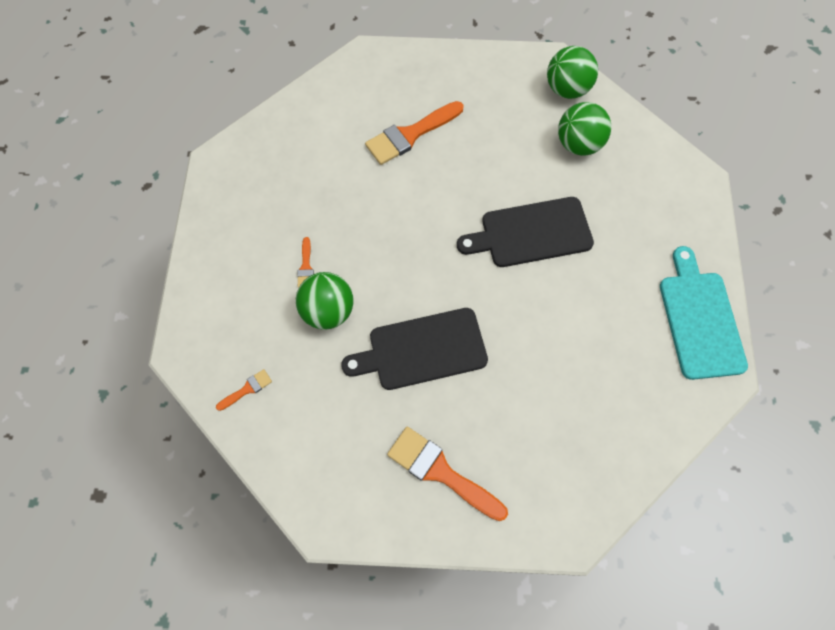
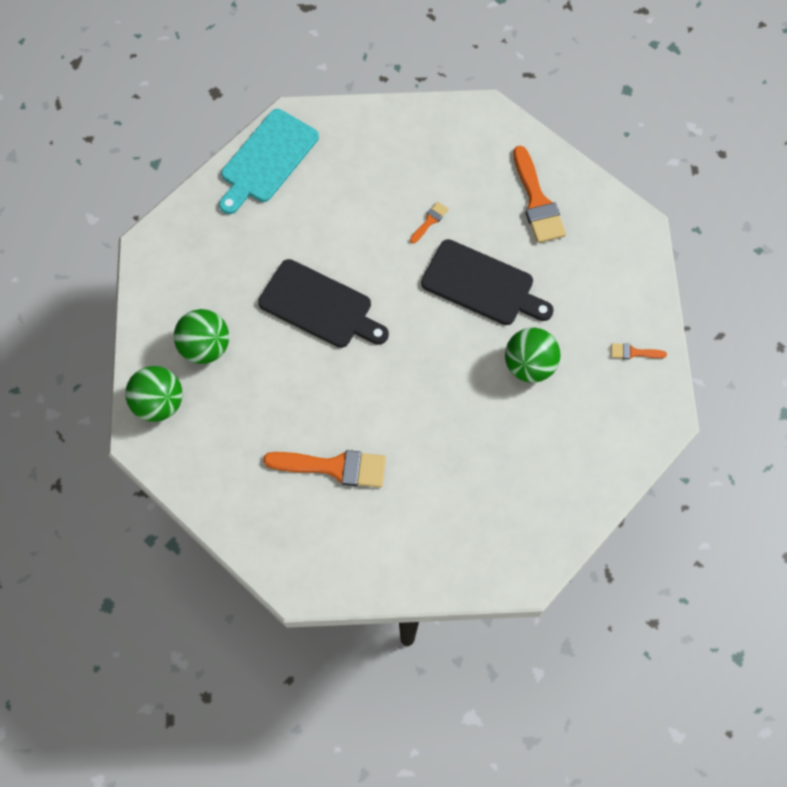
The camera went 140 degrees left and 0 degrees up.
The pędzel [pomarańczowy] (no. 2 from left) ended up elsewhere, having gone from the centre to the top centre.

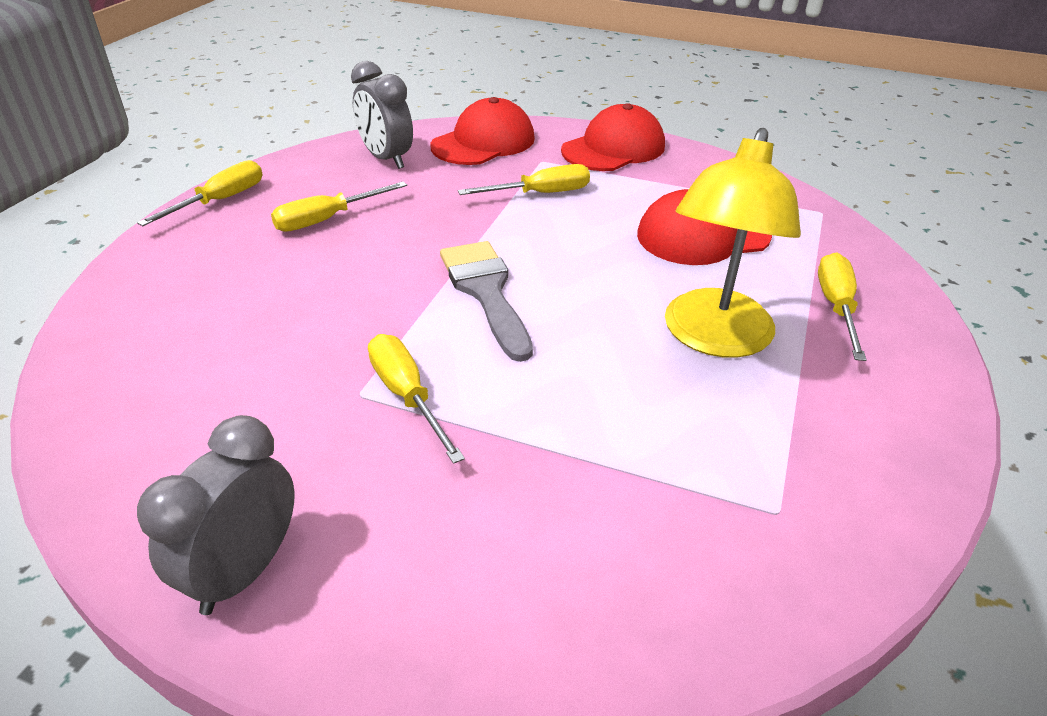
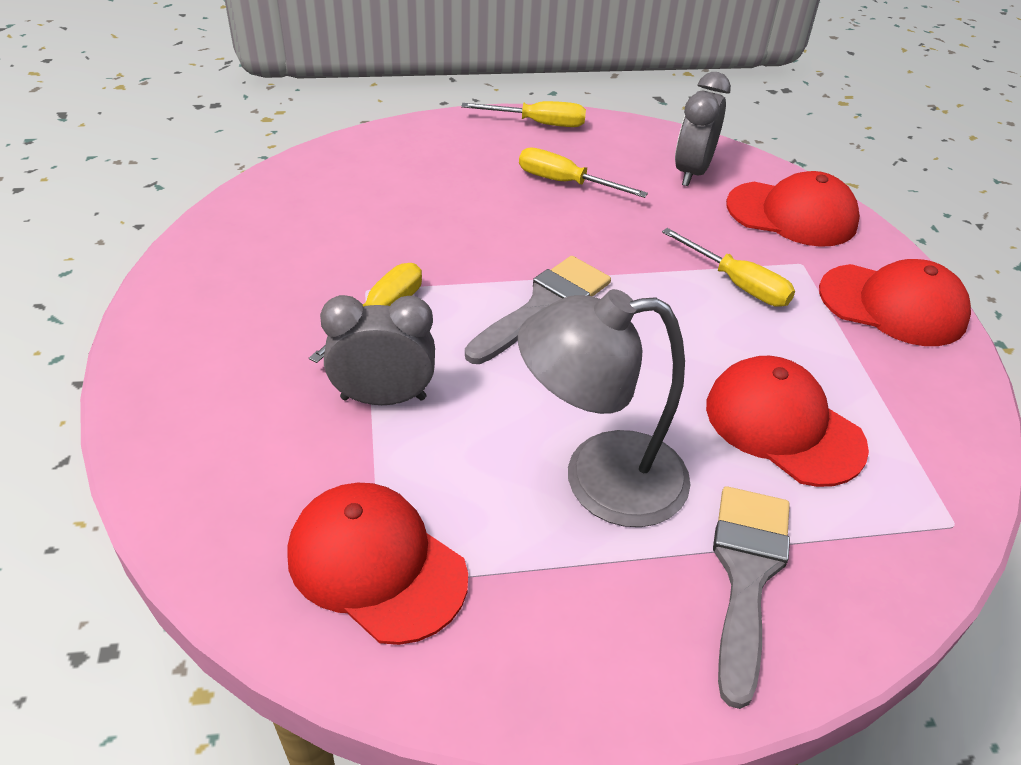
The camera went 60 degrees right and 5 degrees up.
The budzik [szary] (no. 1 from left) ended up elsewhere, having gone from the bottom left to the centre.
What was the lampka [żółty] at the middle right turned into the lampka [szary] at the centre.
Where the śrubokręt [żółty] (no. 5 from left) stood at the middle right, the pędzel [szary] (no. 2 from left) came to stand at the bottom right.
The second view gained the czapka [czerwony] (no. 1 from left) at the bottom centre.

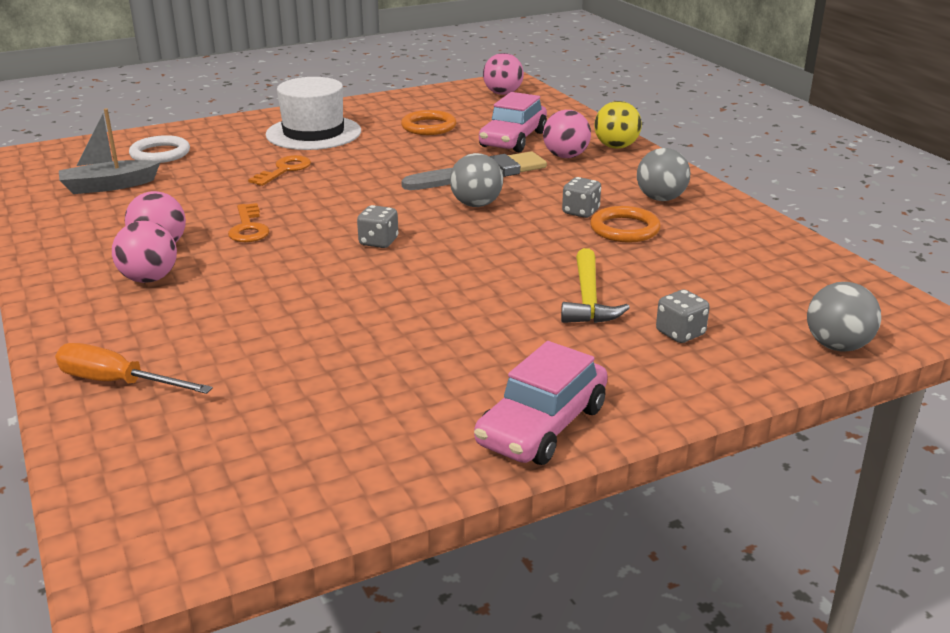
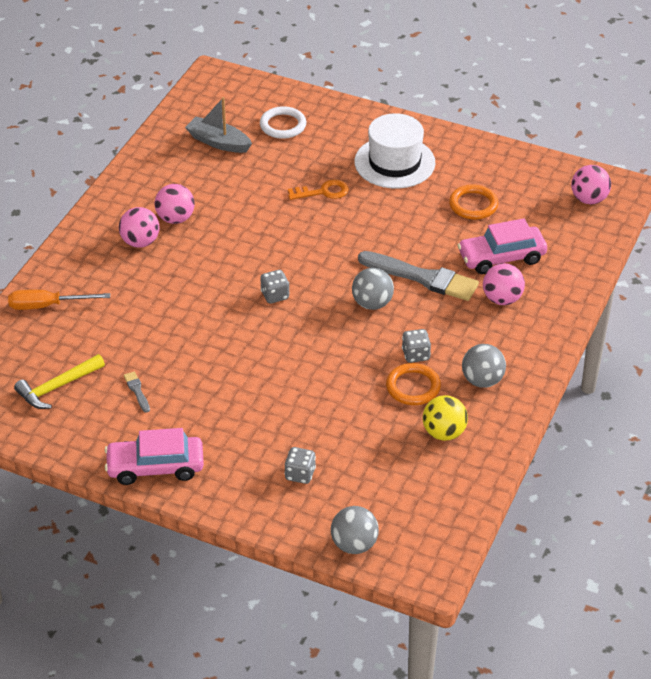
The camera went 50 degrees right and 15 degrees up.
The śrubokręt [pomarańczowy] at the middle left ended up facing another way, 75 degrees counterclockwise from before.
The second view lost the klucz [pomarańczowy] (no. 1 from left) at the middle left.
The młotek [żółty] ended up elsewhere, having gone from the centre to the middle left.
The piłka [żółty] ended up elsewhere, having gone from the top centre to the middle right.
The second view gained the pędzel [szary] (no. 1 from left) at the middle left.

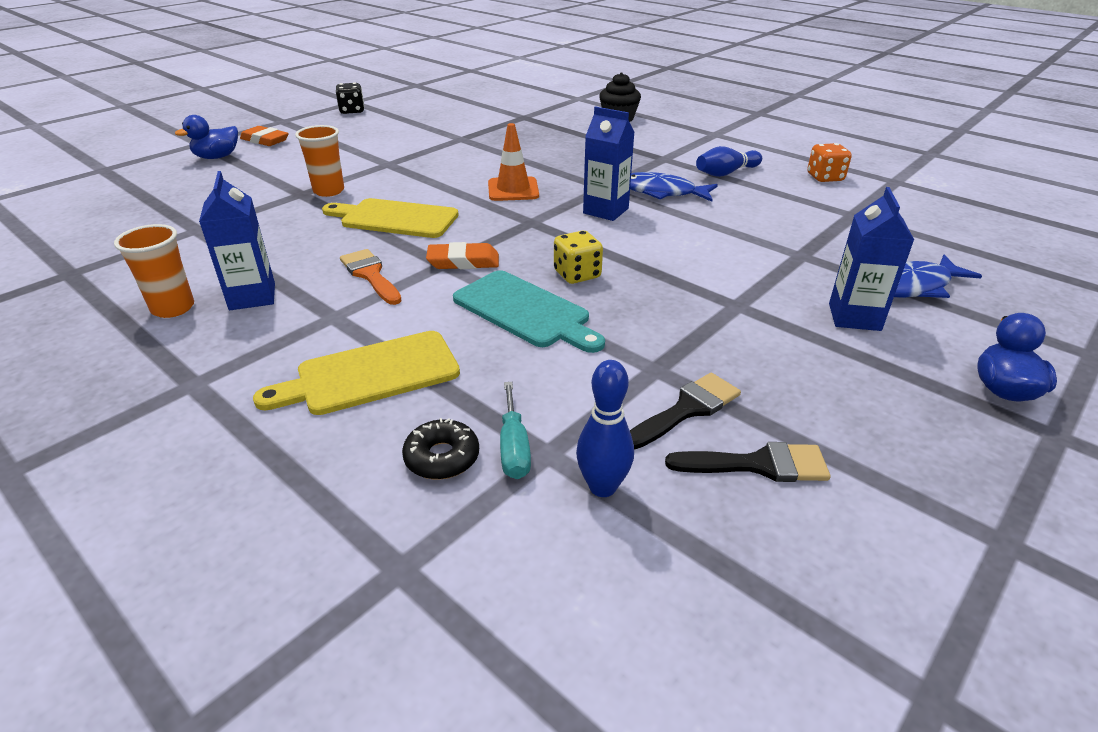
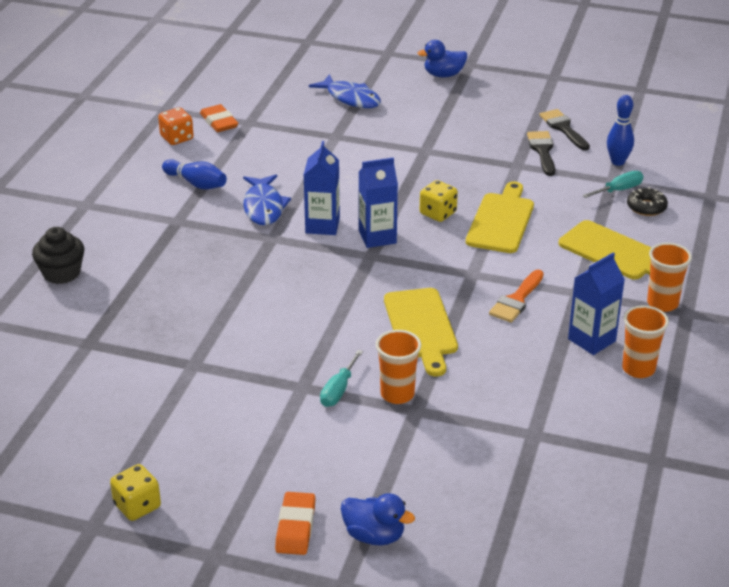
The camera went 115 degrees left and 0 degrees up.
What was the kostka do gry [czarny] at the top left turned into the kostka do gry [żółty] (no. 1 from left) at the bottom left.
The gumka do mazania [pomarańczowy] (no. 2 from left in the first image) ended up elsewhere, having gone from the centre to the top left.
What was the deska do krojenia [turkusowy] at the centre turned into the deska do krojenia [żółty] (no. 2 from left) at the middle right.
The second view lost the pachołek [pomarańczowy] at the top centre.
The pędzel [czarny] (no. 1 from left) at the centre ended up facing another way, 60 degrees clockwise from before.
The karton mleka [niebieski] (no. 3 from left in the first image) ended up elsewhere, having gone from the middle right to the centre.
The second view gained the śrubokręt [turkusowy] (no. 1 from left) at the centre.
The second view gained the szklanka [pomarańczowy] (no. 3 from left) at the middle right.

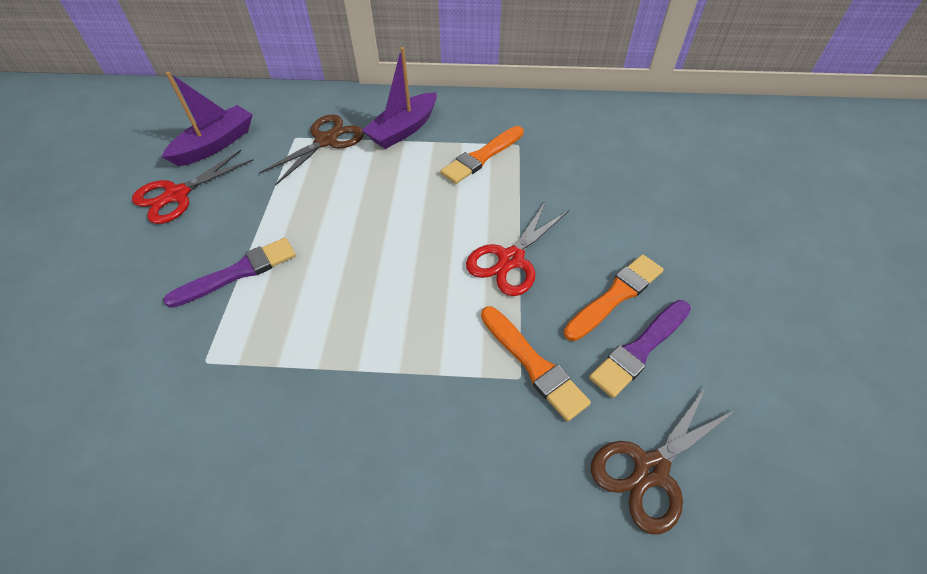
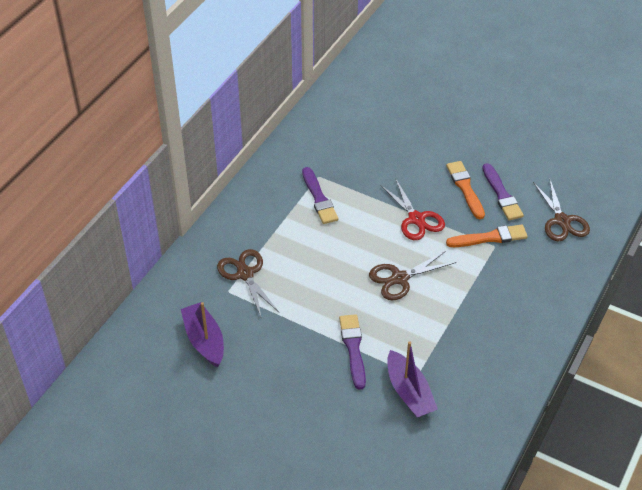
The camera went 65 degrees left and 5 degrees down.
The second view lost the nożyczki [czerwony] (no. 1 from left) at the top left.
The łódka [fioletowy] (no. 2 from left) ended up elsewhere, having gone from the top centre to the bottom centre.
What was the pędzel [pomarańczowy] (no. 1 from left) at the top centre turned into the pędzel [fioletowy] (no. 1 from left) at the centre.
The second view gained the nożyczki [brązowy] (no. 2 from left) at the centre.

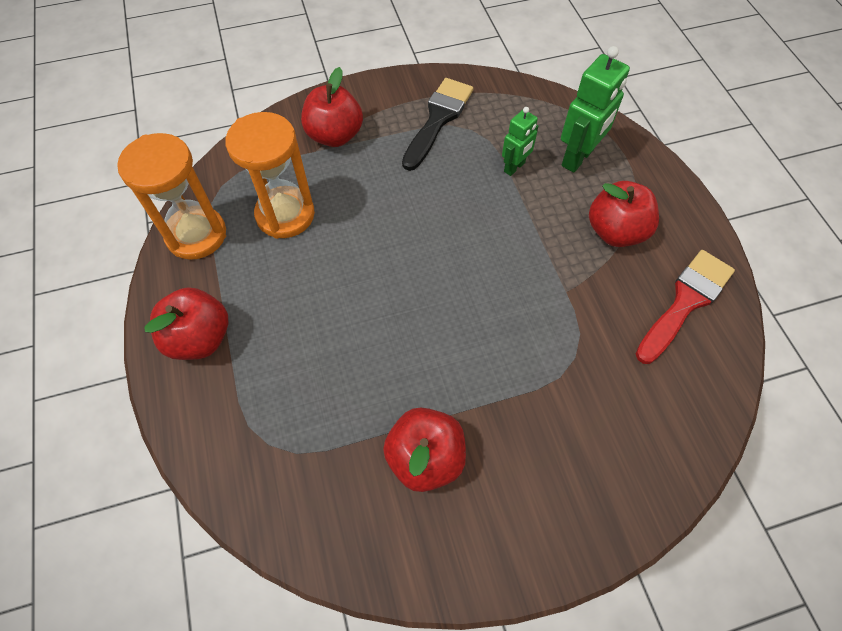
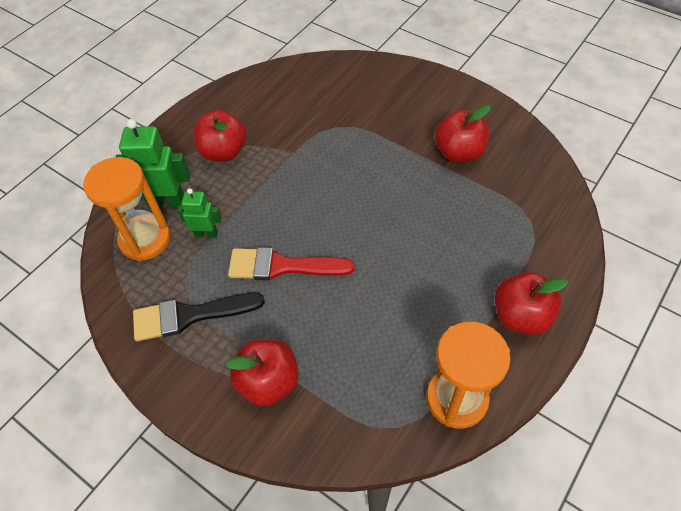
The camera went 125 degrees left and 5 degrees down.
The klepsydra [pomarańczowy] (no. 2 from left in the first image) ended up elsewhere, having gone from the top left to the middle left.
The pędzel [czerwony] ended up elsewhere, having gone from the middle right to the centre.

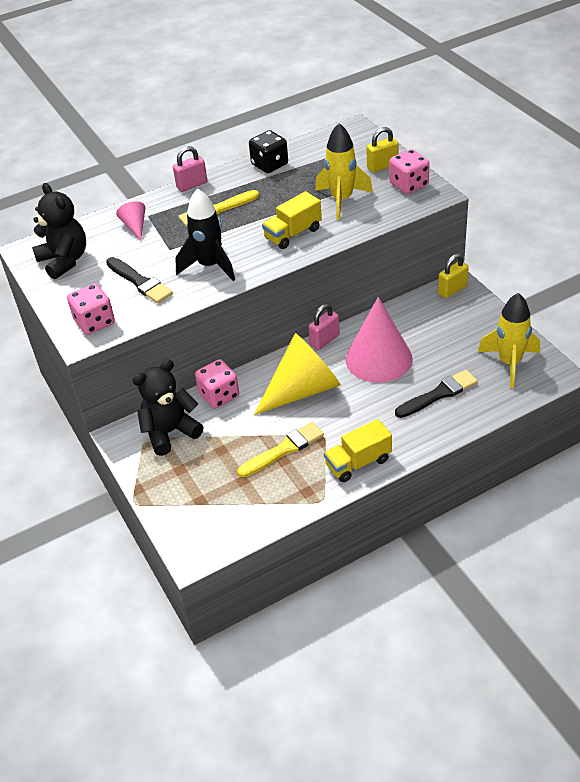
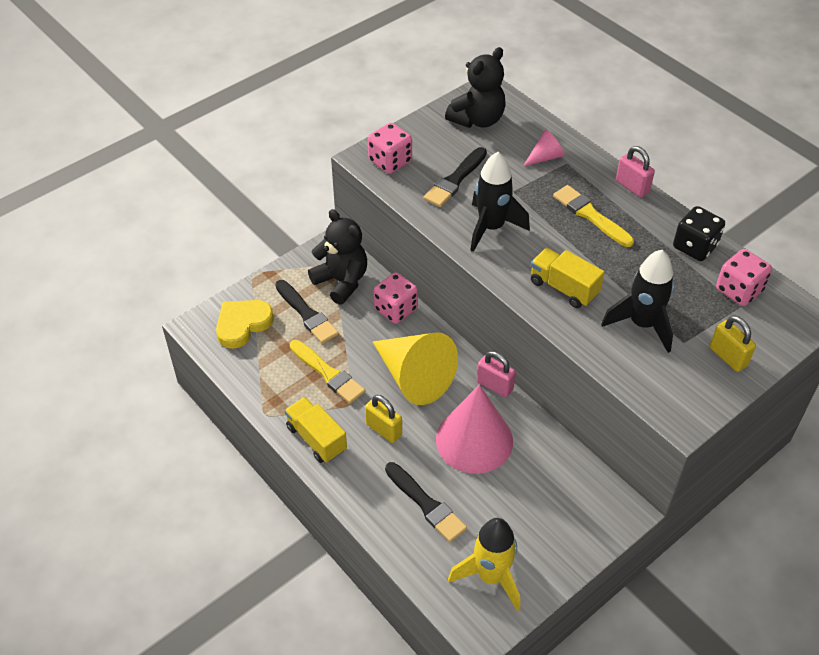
The camera went 75 degrees right and 5 degrees up.
What was the rakieta [żółty] (no. 1 from left) at the top centre turned into the rakieta [czarny] (no. 2 from left) at the middle right.
The kostka do gry [różowy] (no. 3 from left) ended up elsewhere, having gone from the top right to the middle right.
The kłódka [żółty] (no. 2 from left in the first image) ended up elsewhere, having gone from the middle right to the centre.
The second view gained the serce [żółty] at the middle left.
The second view gained the pędzel [czarny] (no. 1 from left) at the centre.

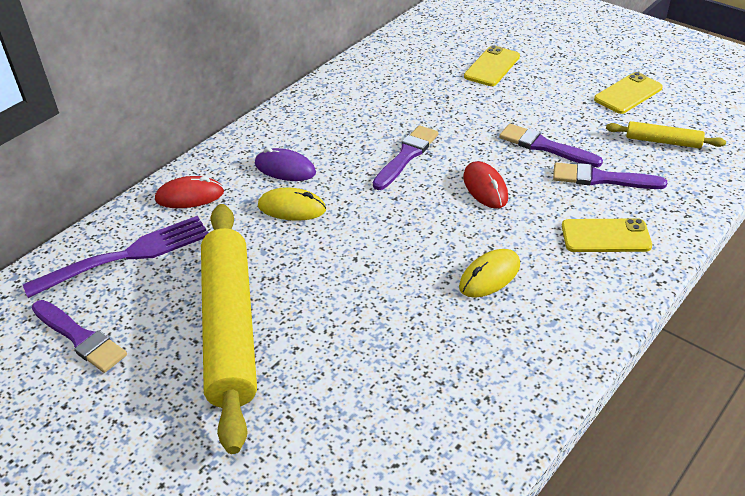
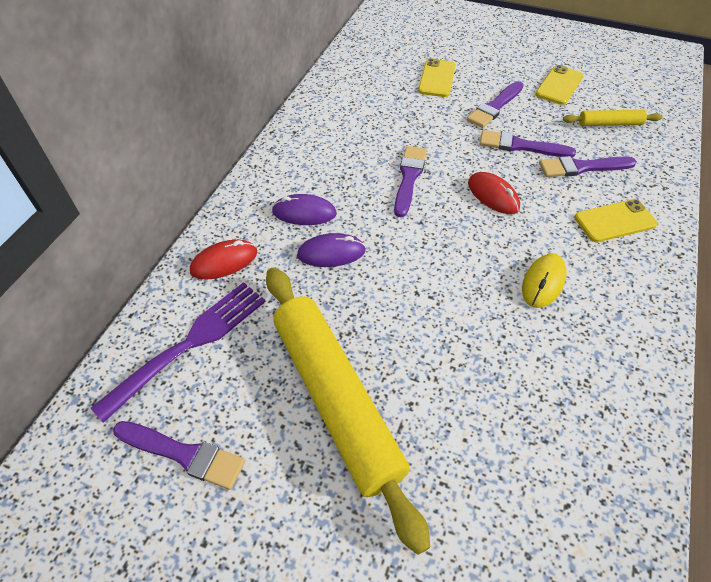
The camera went 20 degrees left and 10 degrees up.
What was the myszka [żółty] (no. 1 from left) at the centre turned into the myszka [fioletowy] (no. 2 from left) at the centre.
The second view gained the pędzel [fioletowy] (no. 3 from left) at the top right.

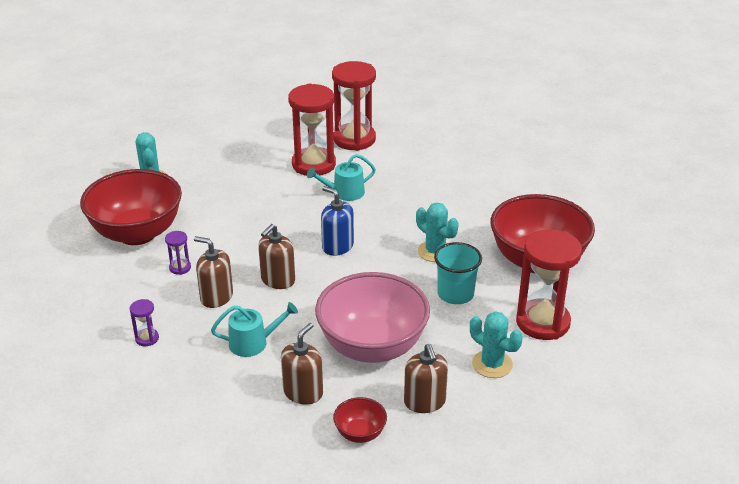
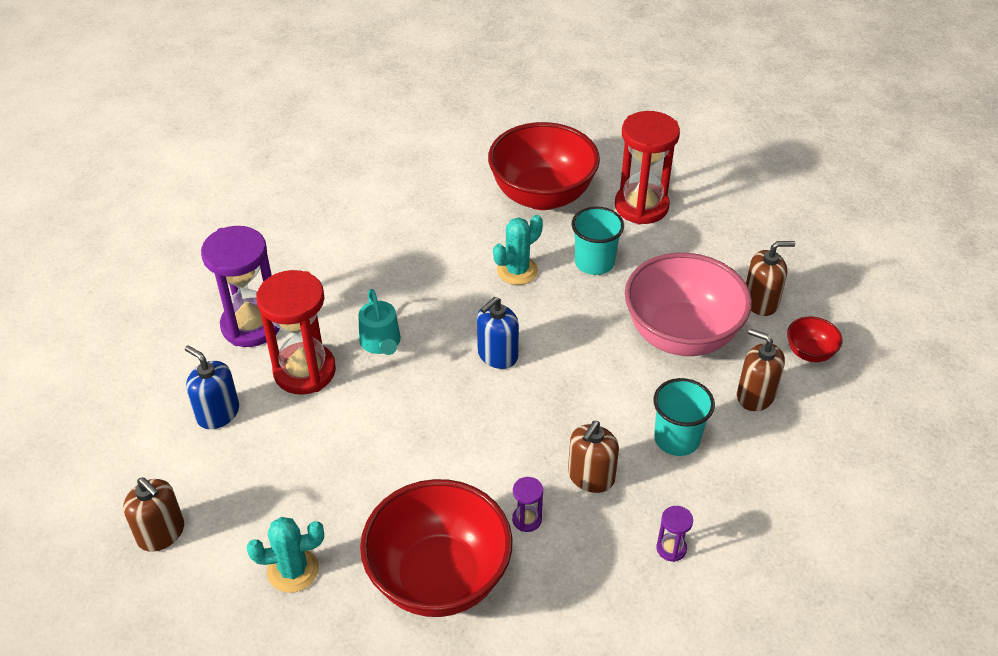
The camera went 85 degrees left and 10 degrees up.
Where the konewka [turkusowy] (no. 1 from left) stood at the bottom centre, the szklanka [turkusowy] (no. 2 from left) came to stand at the middle right.
The dozownik mydła [brązowy] (no. 2 from left in the first image) ended up elsewhere, having gone from the centre to the bottom left.
What was the klepsydra [czerwony] (no. 2 from left) at the top centre turned into the klepsydra [fioletowy] (no. 1 from left) at the middle left.
The second view lost the kaktus [turkusowy] (no. 3 from left) at the bottom right.
The second view gained the dozownik mydła [niebieski] (no. 1 from left) at the middle left.

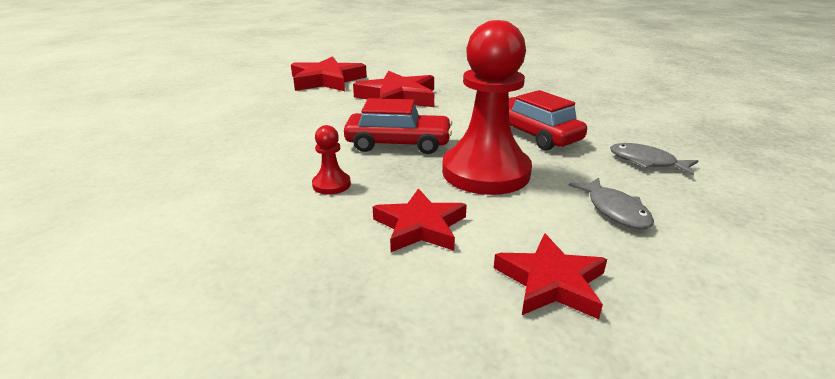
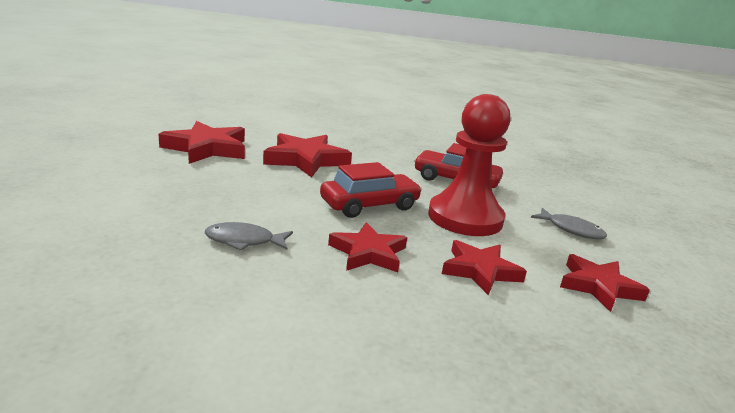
The camera went 35 degrees left and 5 degrees down.
Where the pionek [czerwony] (no. 1 from left) stood at the centre, the gwiazda [czerwony] (no. 3 from left) came to stand at the centre.
The ryba [szary] (no. 2 from left in the first image) ended up elsewhere, having gone from the middle right to the centre.

